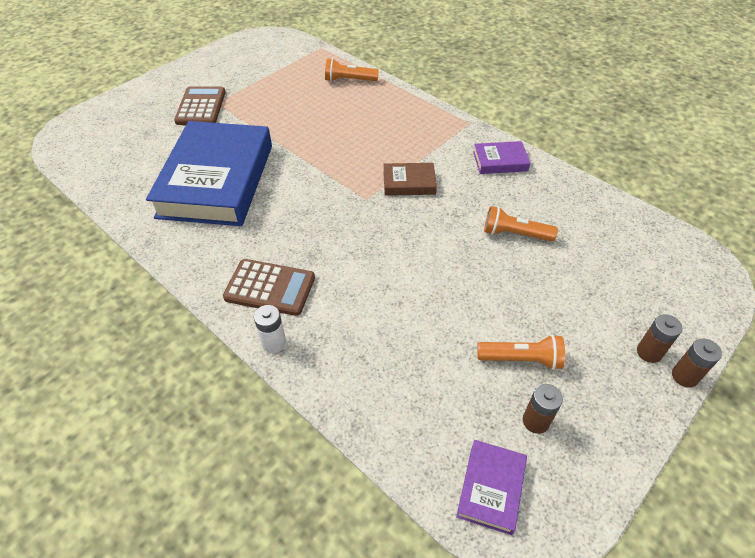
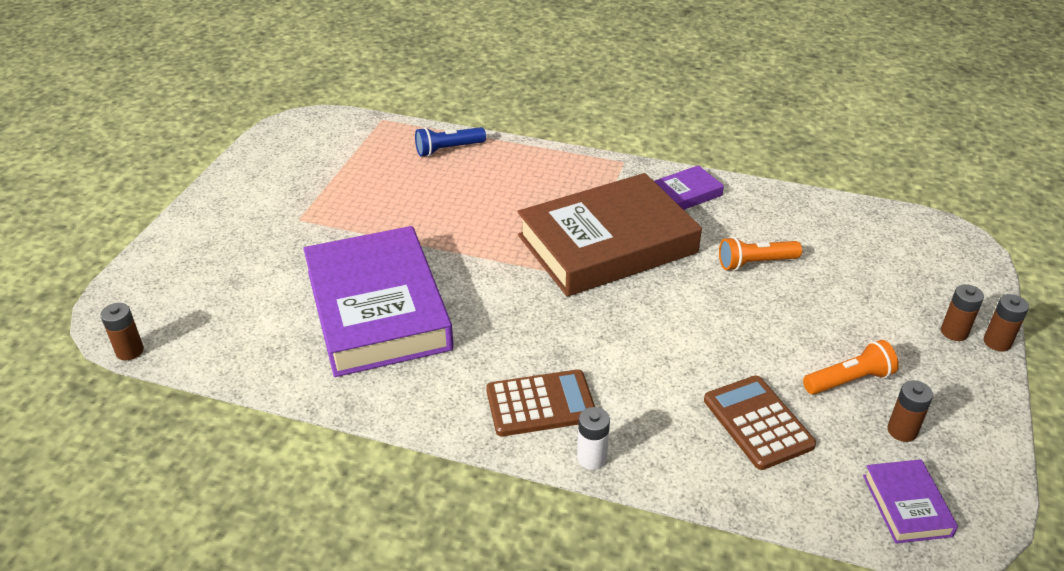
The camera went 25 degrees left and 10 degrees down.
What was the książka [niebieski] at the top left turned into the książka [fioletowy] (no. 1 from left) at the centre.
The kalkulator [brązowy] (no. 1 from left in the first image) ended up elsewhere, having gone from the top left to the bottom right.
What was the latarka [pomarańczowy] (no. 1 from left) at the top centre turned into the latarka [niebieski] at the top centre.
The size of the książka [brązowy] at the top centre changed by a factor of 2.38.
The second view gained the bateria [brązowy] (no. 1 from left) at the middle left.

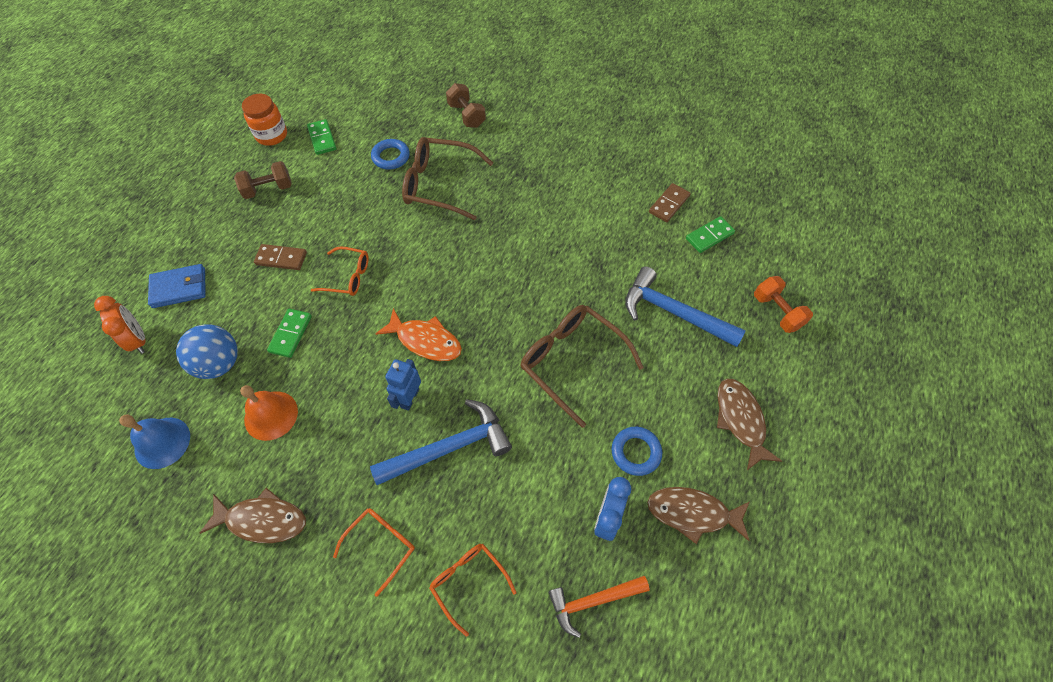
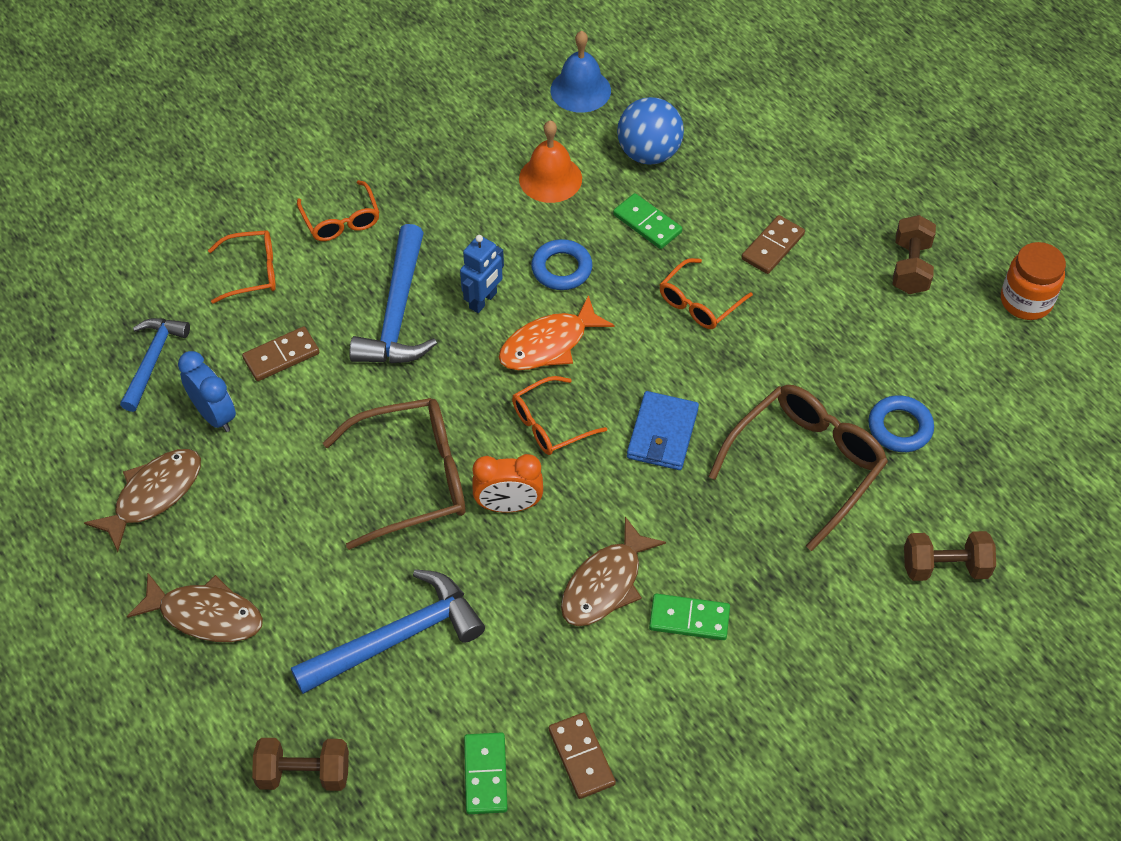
The camera went 120 degrees right and 5 degrees down.
The budzik [pomarańczowy] ended up elsewhere, having gone from the middle left to the centre.
The portfel [niebieski] ended up elsewhere, having gone from the middle left to the centre.
The ryba [brązowy] (no. 1 from left in the first image) ended up elsewhere, having gone from the bottom left to the bottom centre.
The kostka domina [zielony] (no. 2 from left in the first image) ended up elsewhere, having gone from the top left to the bottom centre.
The robot [niebieski] at the centre ended up facing another way, 75 degrees clockwise from before.
What was the młotek [pomarańczowy] at the bottom centre turned into the młotek [niebieski] (no. 1 from left) at the middle left.
The pierścień [niebieski] (no. 2 from left in the first image) ended up elsewhere, having gone from the centre to the top centre.
What was the hantel [pomarańczowy] at the middle right turned into the hantel [brązowy] (no. 1 from left) at the bottom left.
The second view gained the kostka domina [brązowy] (no. 1 from left) at the middle left.
The second view gained the okulary [pomarańczowy] (no. 3 from left) at the centre.

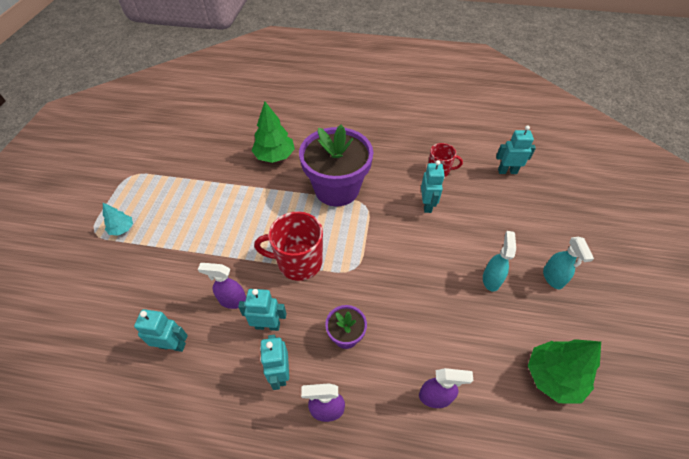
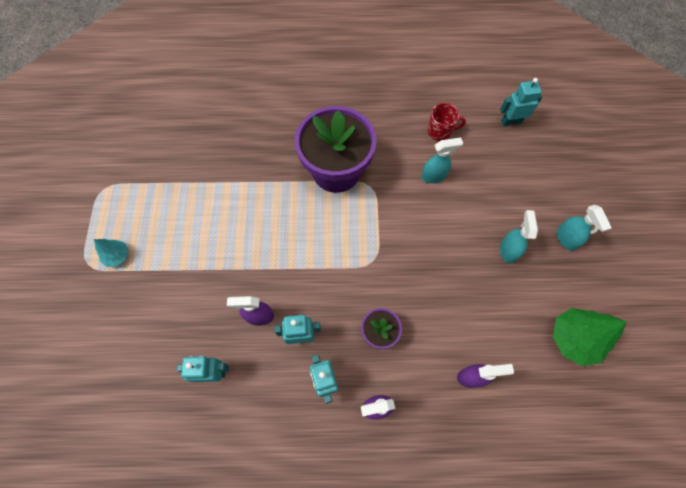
The camera went 10 degrees left and 15 degrees up.
The second view lost the drzewko [zielony] (no. 1 from left) at the top centre.
The second view lost the kubek [czerwony] (no. 1 from left) at the centre.
Where the robot [turkusowy] (no. 4 from left) stood at the centre, the spryskiwacz [turkusowy] (no. 1 from left) came to stand at the top centre.

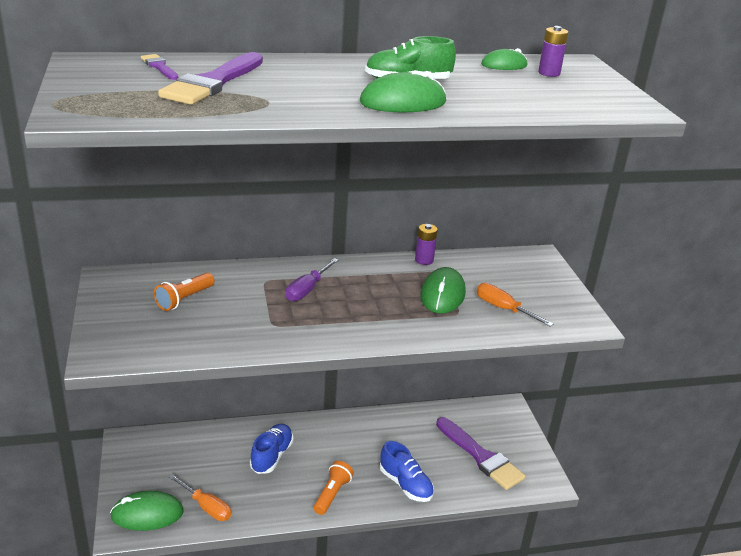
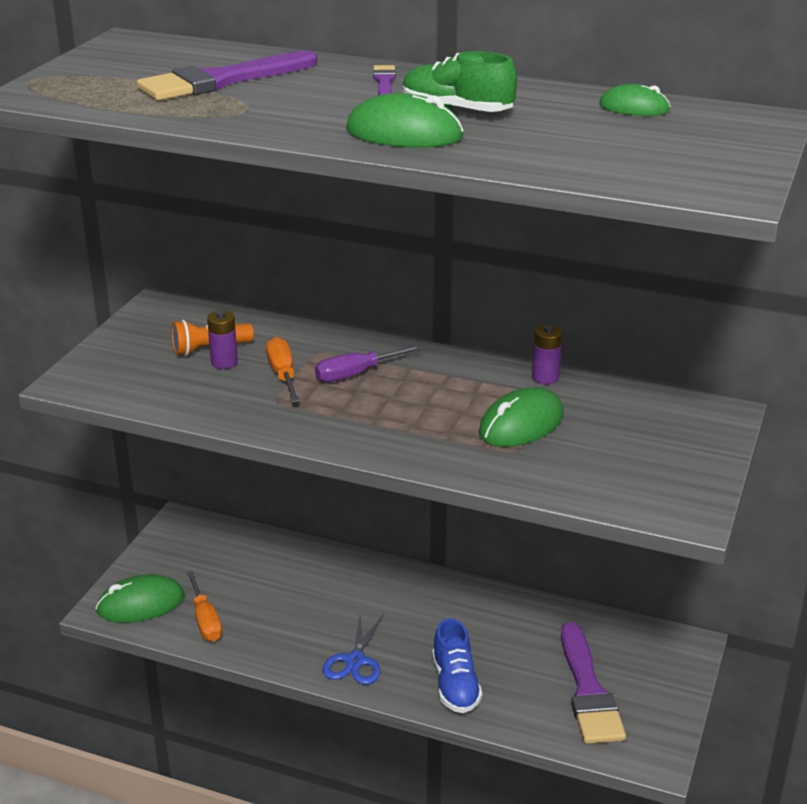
The camera went 35 degrees right and 0 degrees up.
The myszka [zielony] (no. 1 from left) at the bottom left ended up facing another way, 45 degrees counterclockwise from before.
The pędzel [fioletowy] (no. 1 from left in the first image) ended up elsewhere, having gone from the top left to the top centre.
The second view lost the but [niebieski] (no. 1 from left) at the bottom centre.
Where the latarka [pomarańczowy] (no. 2 from left) stood at the bottom centre, the nożyczki [niebieski] came to stand at the bottom centre.
The śrubokręt [pomarańczowy] (no. 2 from left) ended up elsewhere, having gone from the middle right to the centre.
The bateria [fioletowy] (no. 2 from left in the first image) ended up elsewhere, having gone from the top right to the middle left.

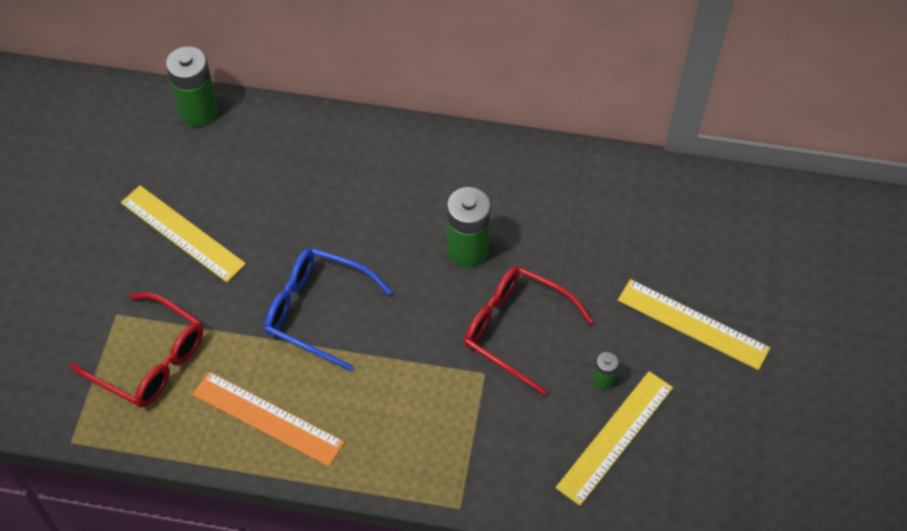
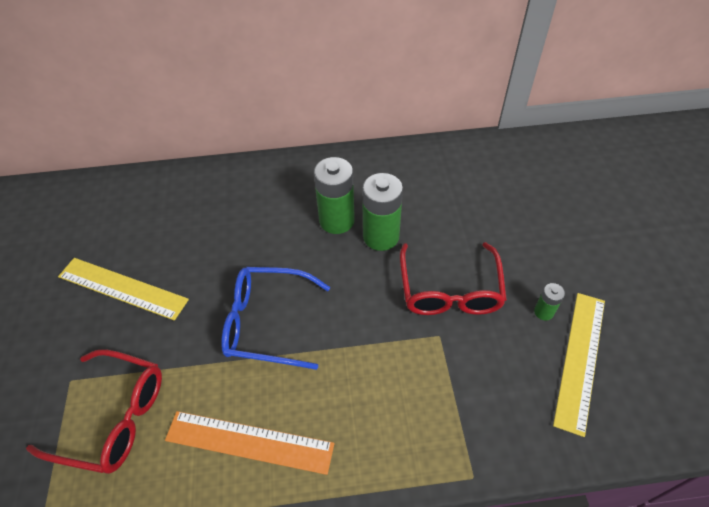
The camera went 15 degrees left and 5 degrees down.
The bateria [zielony] (no. 1 from left) ended up elsewhere, having gone from the top left to the centre.
The okulary [czerwony] (no. 2 from left) at the centre ended up facing another way, 105 degrees counterclockwise from before.
The second view lost the linijka [żółty] (no. 3 from left) at the middle right.

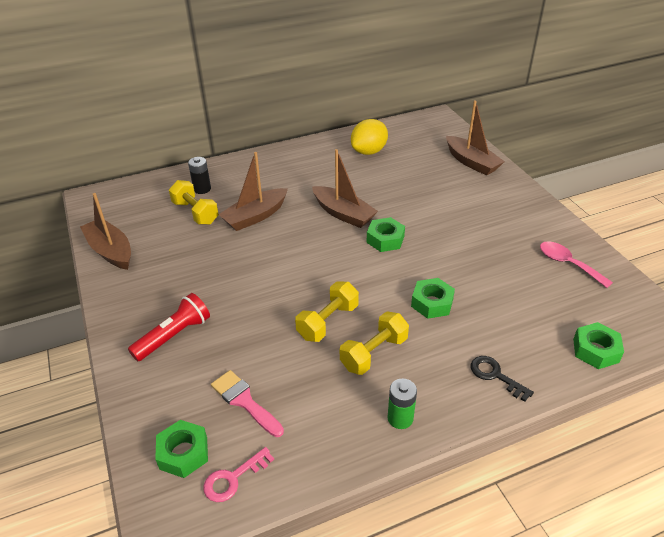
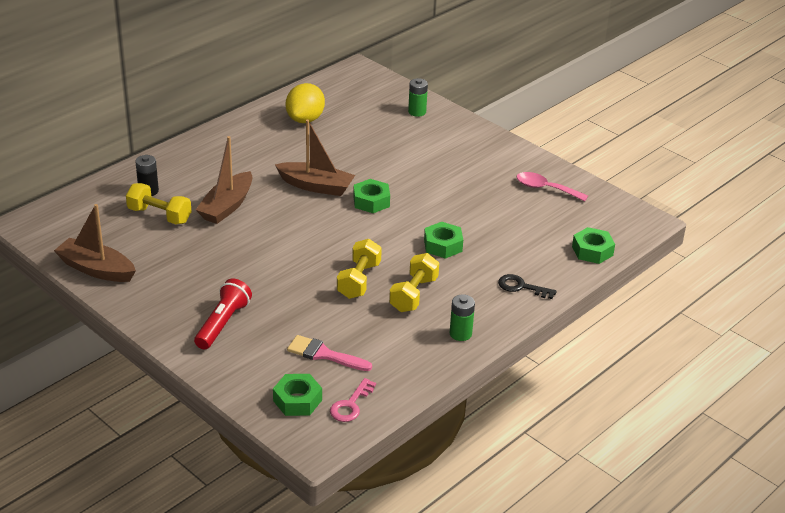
The camera went 25 degrees left and 5 degrees down.
Where the łódka [brązowy] (no. 4 from left) stood at the top right, the bateria [zielony] (no. 1 from left) came to stand at the top centre.

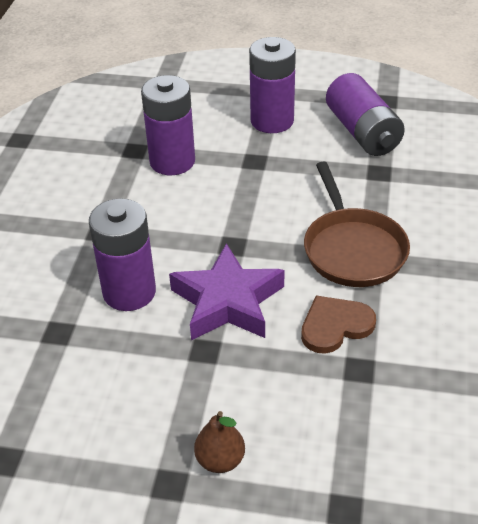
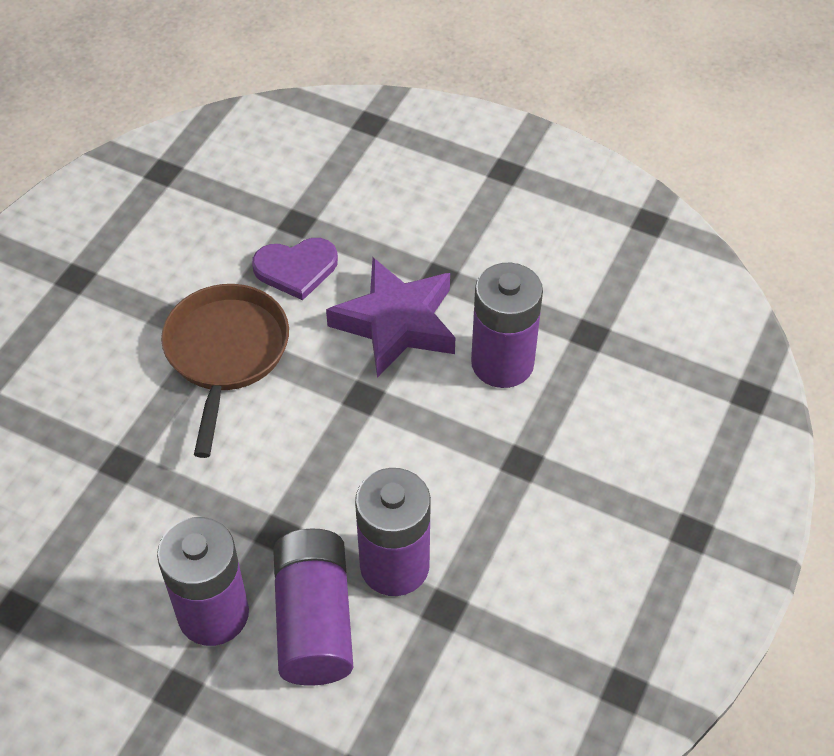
The camera went 165 degrees left and 10 degrees up.
The second view lost the gruszka [brązowy] at the bottom centre.
What was the serce [brązowy] at the middle right turned into the serce [fioletowy] at the centre.
The bateria [fioletowy] (no. 4 from left in the first image) ended up elsewhere, having gone from the top right to the bottom centre.

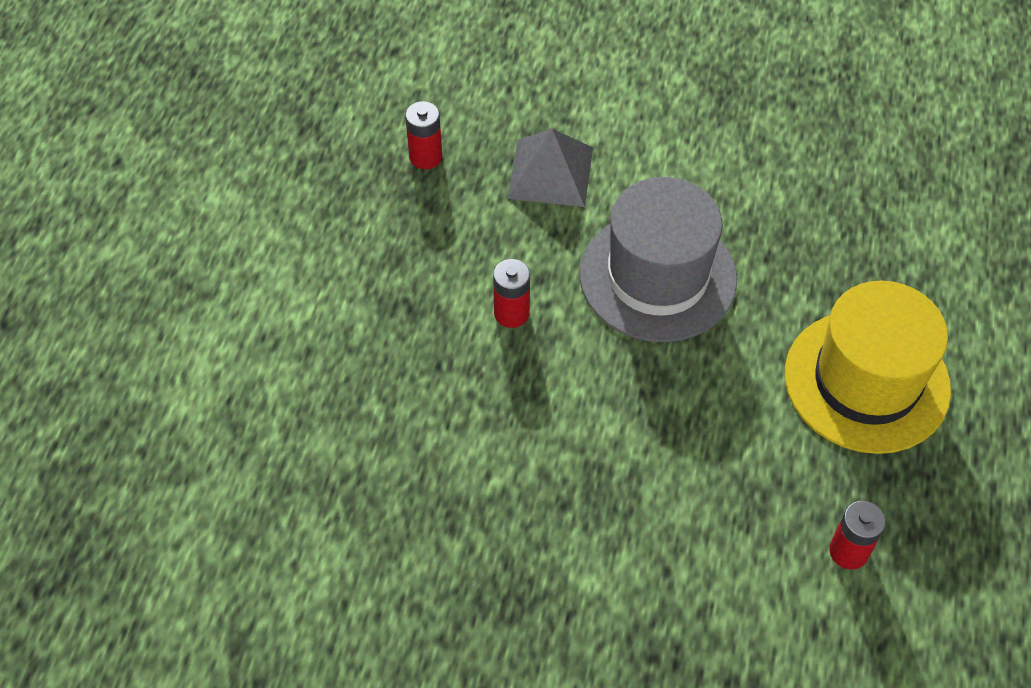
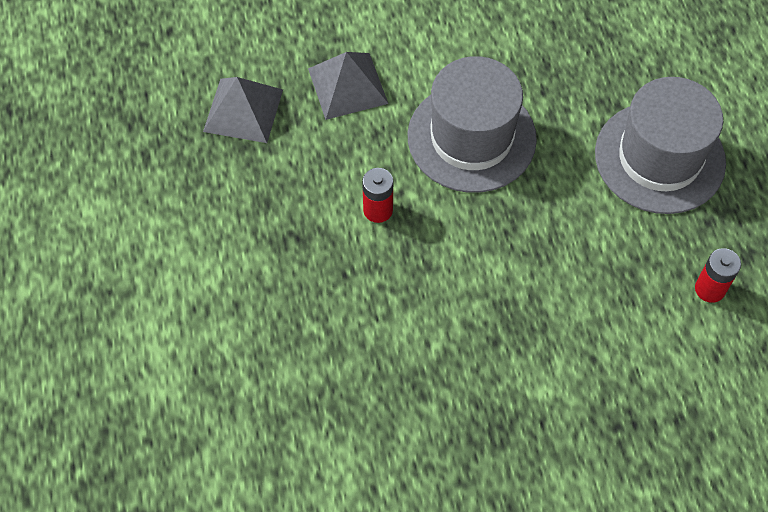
The camera went 25 degrees left and 5 degrees up.
Where the bateria [czerwony] (no. 1 from left) stood at the top centre, the piramida [szary] (no. 1 from left) came to stand at the top left.
What was the kapelusz [żółty] at the middle right turned into the kapelusz [szary] (no. 2 from left) at the top right.

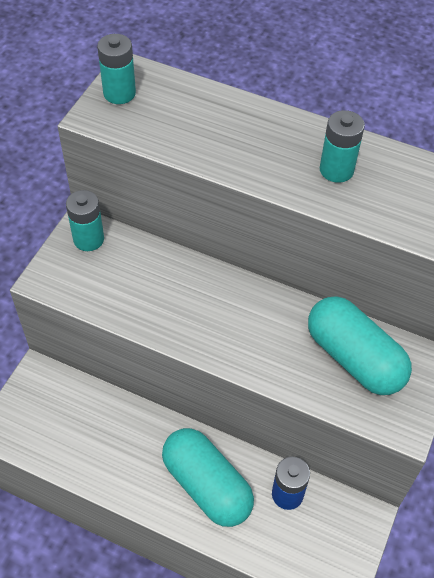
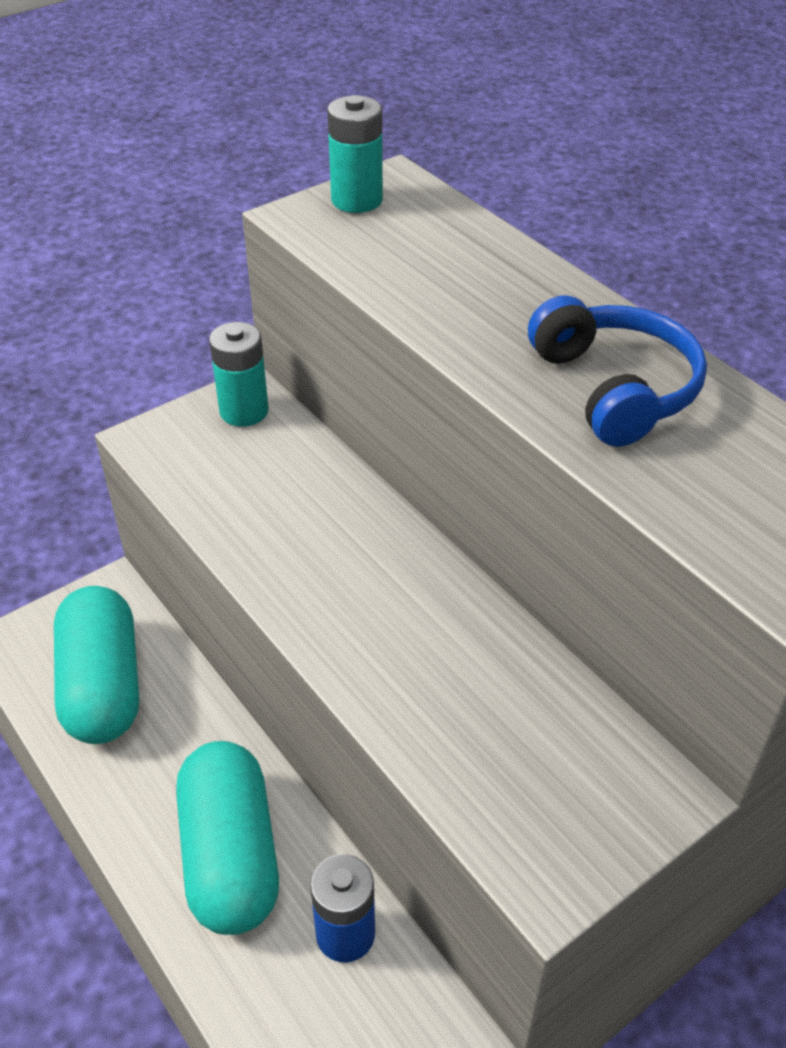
The camera went 30 degrees right and 10 degrees down.
The kapsułka [turkusowy] (no. 2 from left in the first image) ended up elsewhere, having gone from the middle right to the middle left.
Where the bateria [turkusowy] (no. 3 from left) stood at the top right, the słuchawki [niebieski] came to stand at the middle right.

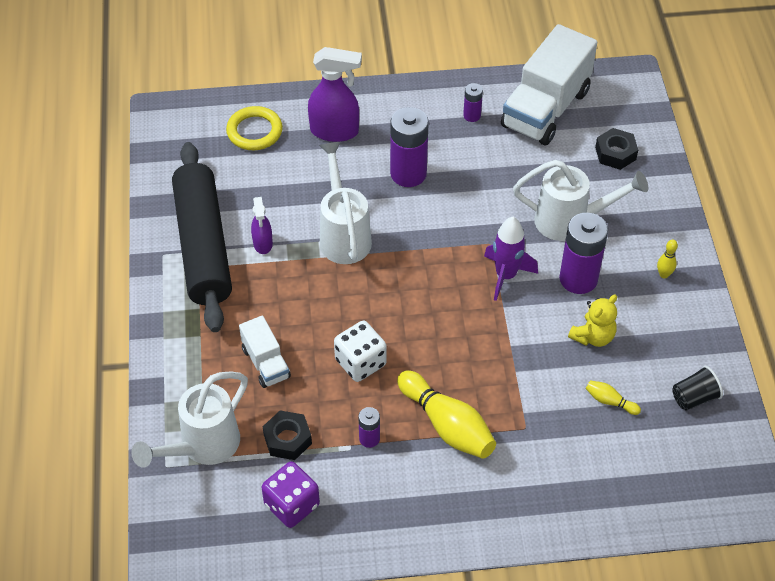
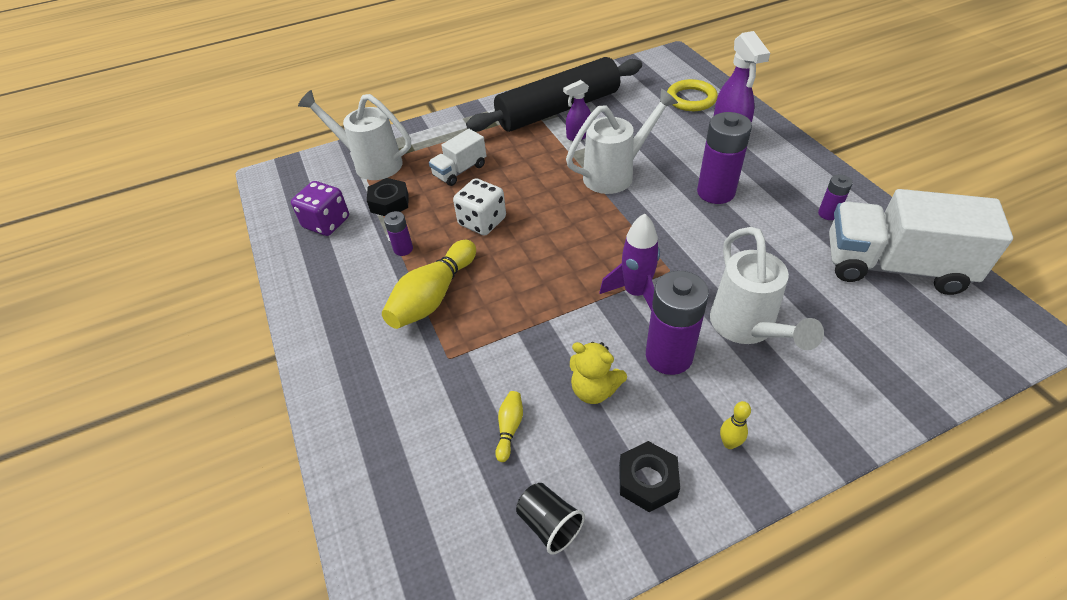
The camera went 75 degrees right and 5 degrees down.
The nakrętka [czarny] (no. 2 from left) ended up elsewhere, having gone from the top right to the bottom centre.

